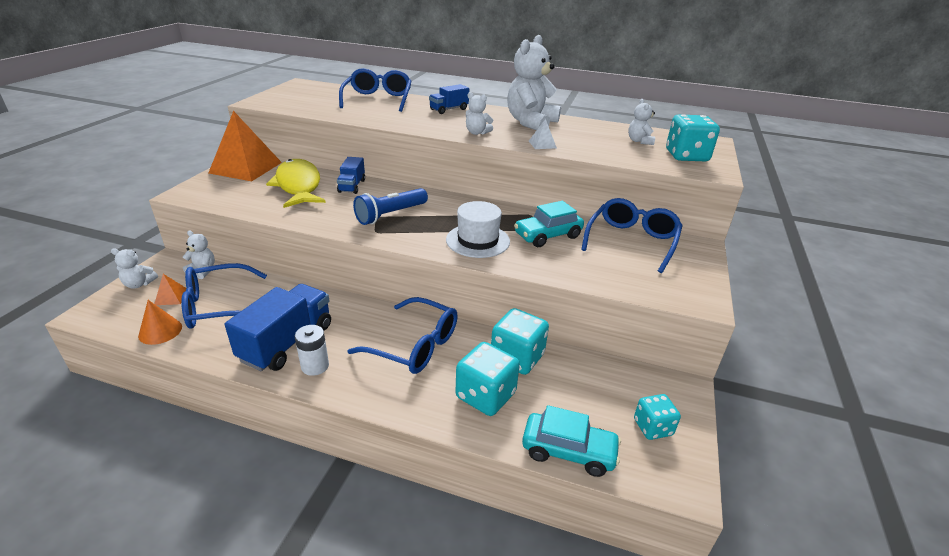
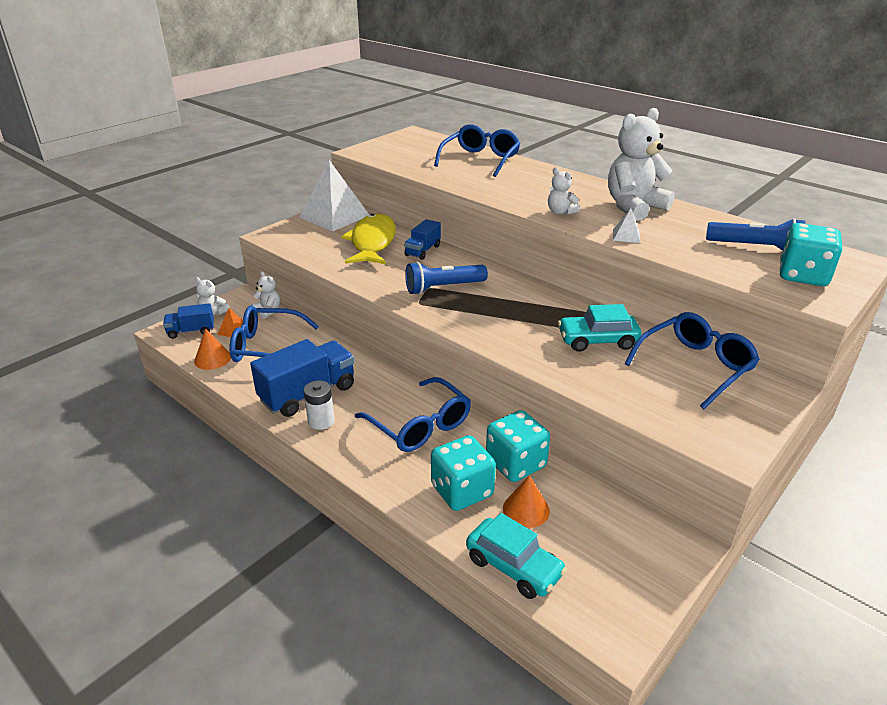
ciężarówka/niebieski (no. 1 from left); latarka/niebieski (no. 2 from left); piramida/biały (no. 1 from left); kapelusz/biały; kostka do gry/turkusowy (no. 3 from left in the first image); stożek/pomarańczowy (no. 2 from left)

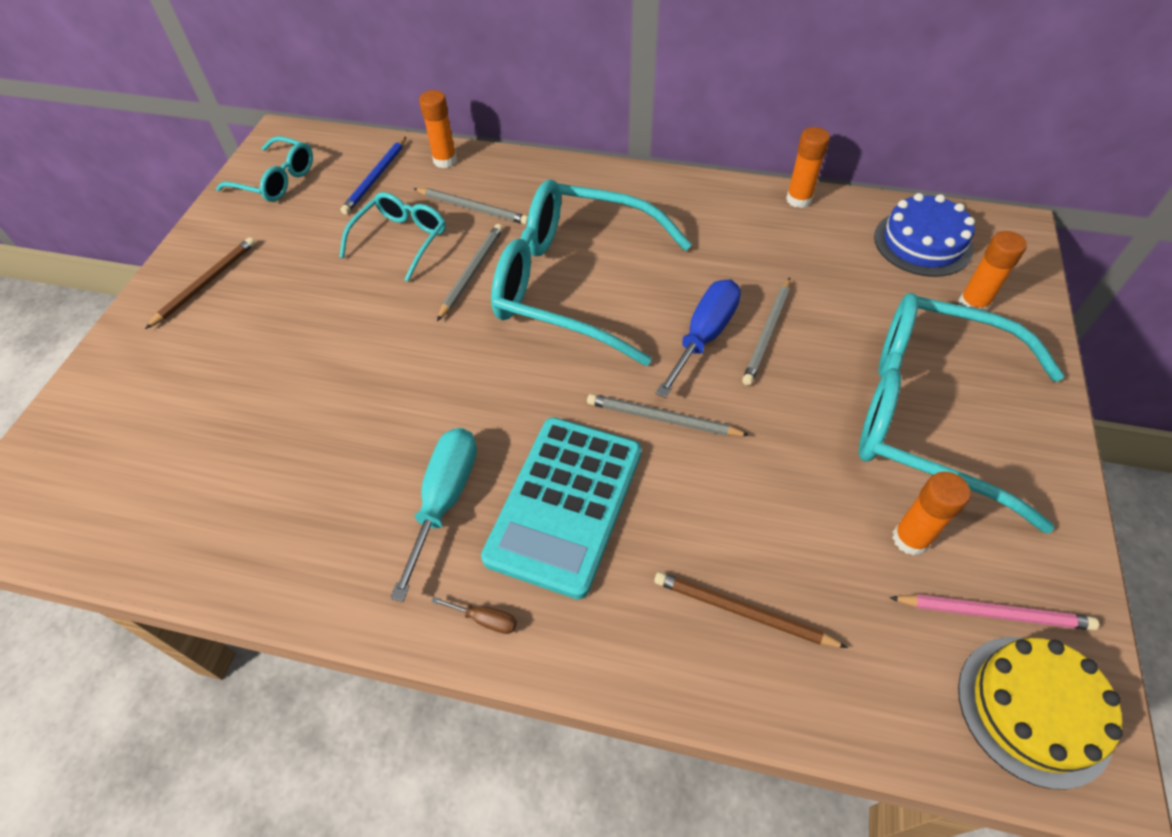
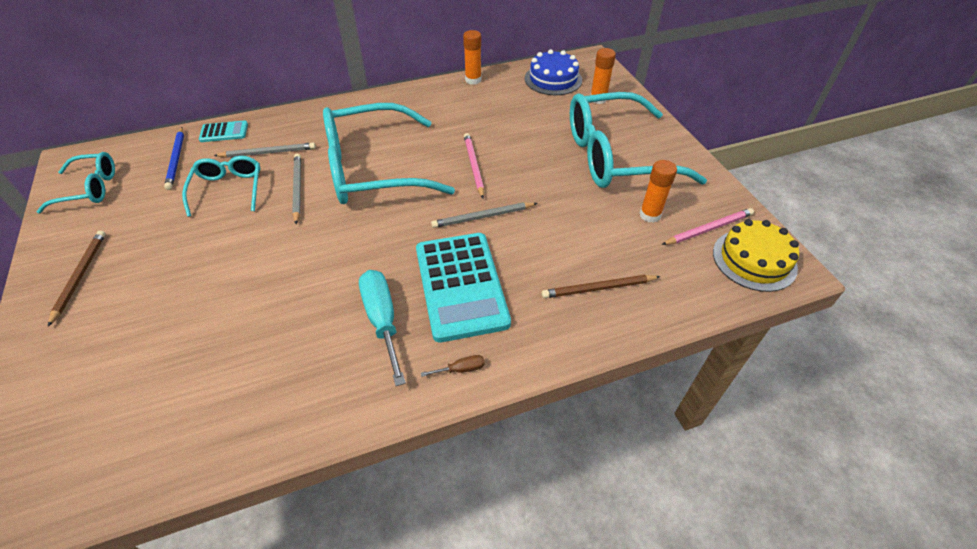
kalkulator/turkusowy (no. 1 from left); ołówek/szary (no. 4 from left in the first image); ołówek/różowy (no. 1 from left)

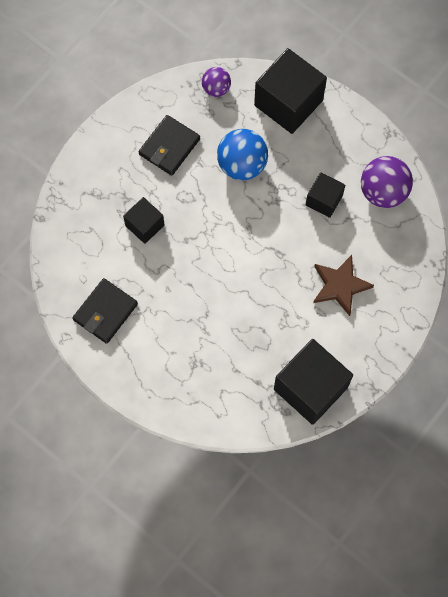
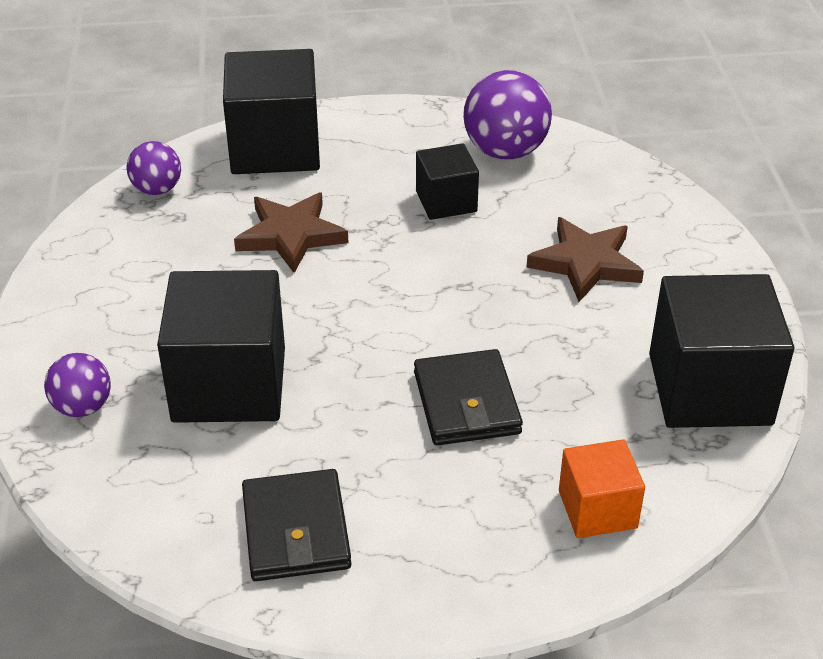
portfel/czarny (no. 2 from left); gwiazda/brązowy (no. 1 from left); sześcian/czarny (no. 1 from left); piłka/fioletowy (no. 1 from left); sześcian/pomarańczowy

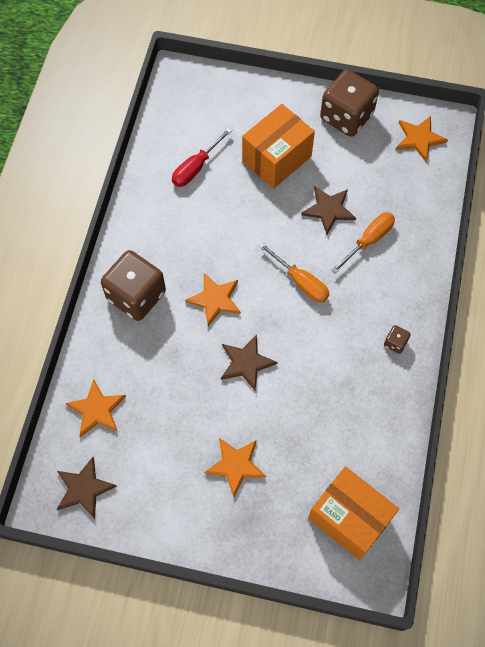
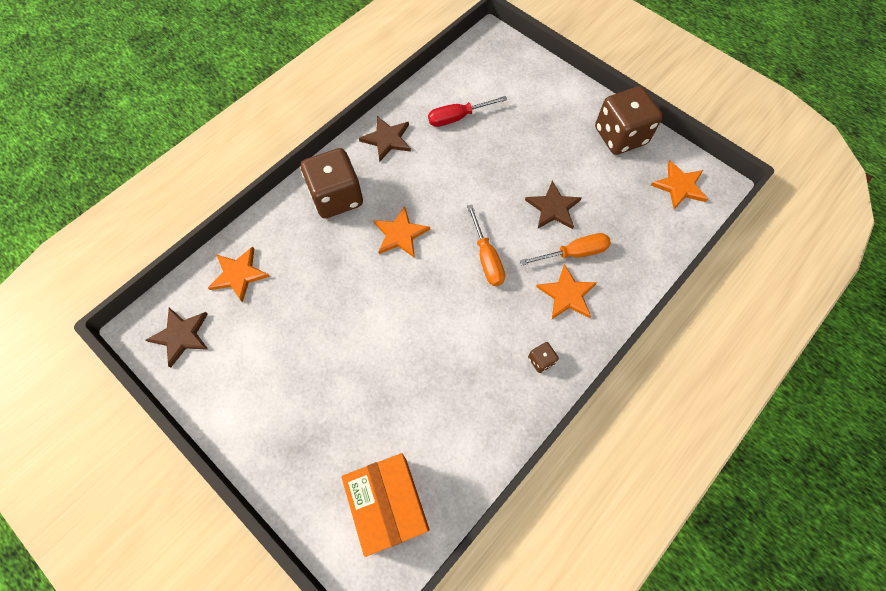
pudełko/pomarańczowy (no. 1 from left in the first image); gwiazda/brązowy (no. 2 from left); gwiazda/pomarańczowy (no. 3 from left)

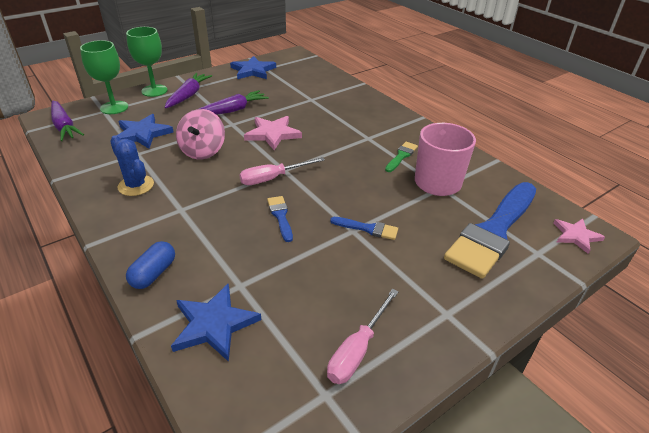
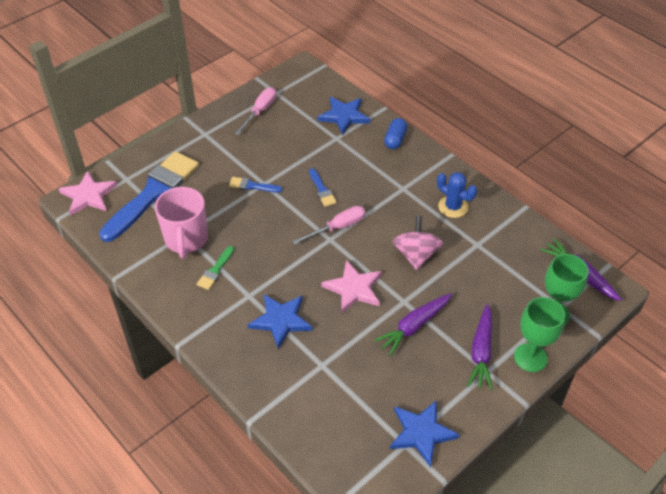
gwiazda/niebieski (no. 1 from left); gwiazda/różowy (no. 1 from left)

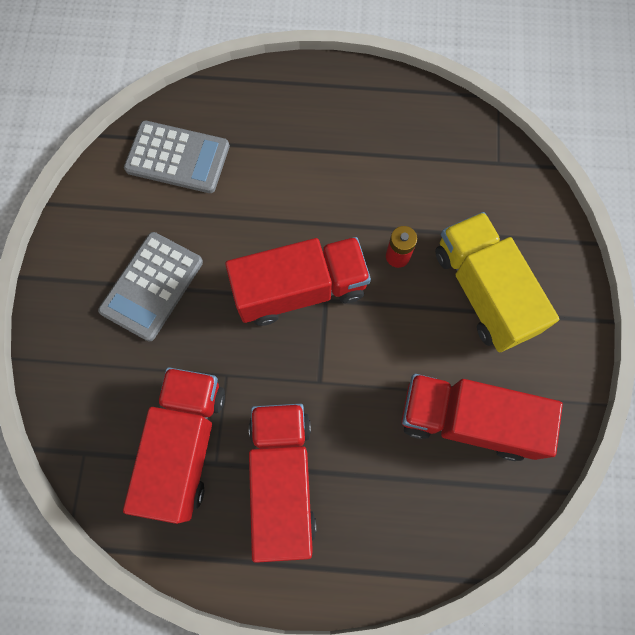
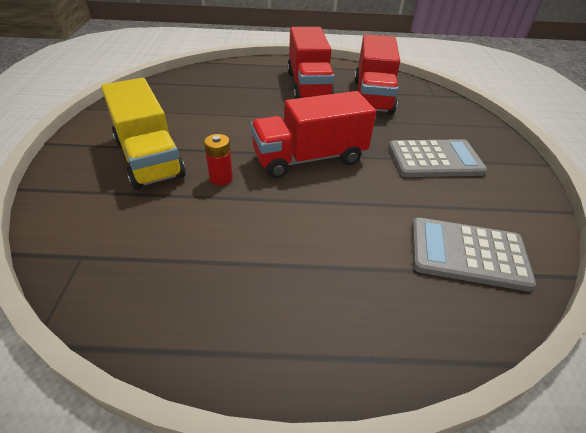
kalkulator/szary (no. 1 from left); ciężarówka/czerwony (no. 4 from left in the first image)

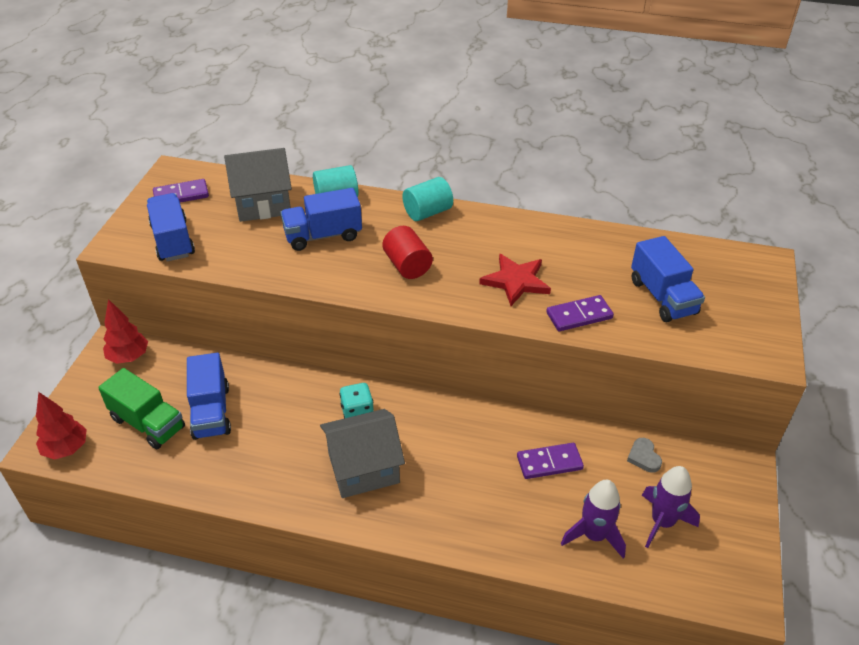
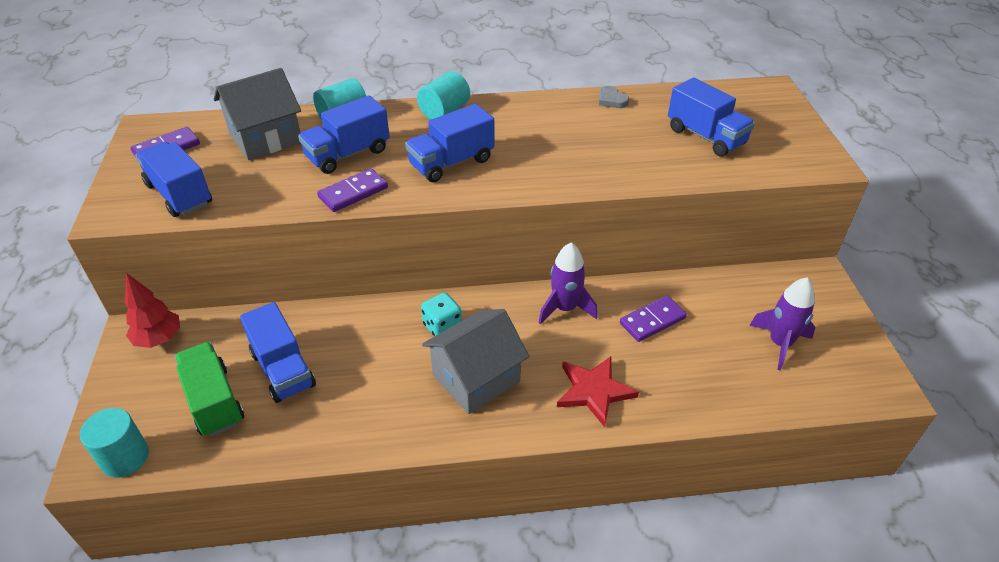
ciężarówka/niebieski (no. 4 from left); gwiazda/czerwony; kostka domina/fioletowy (no. 2 from left); ciężarówka/zielony; walec/turkusowy (no. 1 from left); serce/szary; rakieta/fioletowy (no. 1 from left)

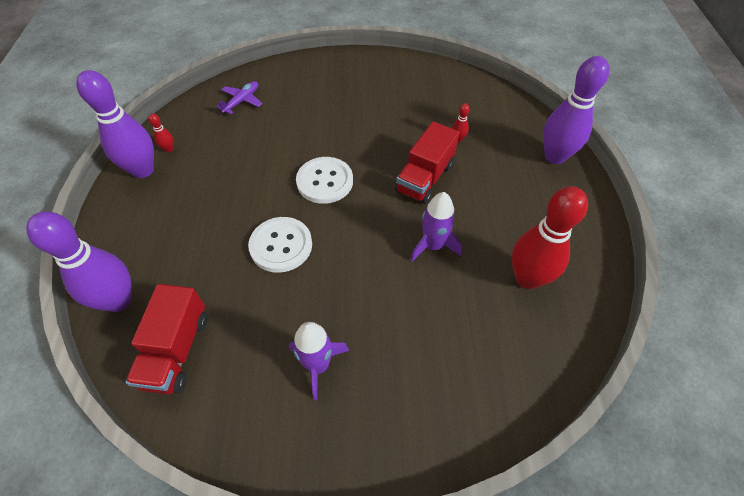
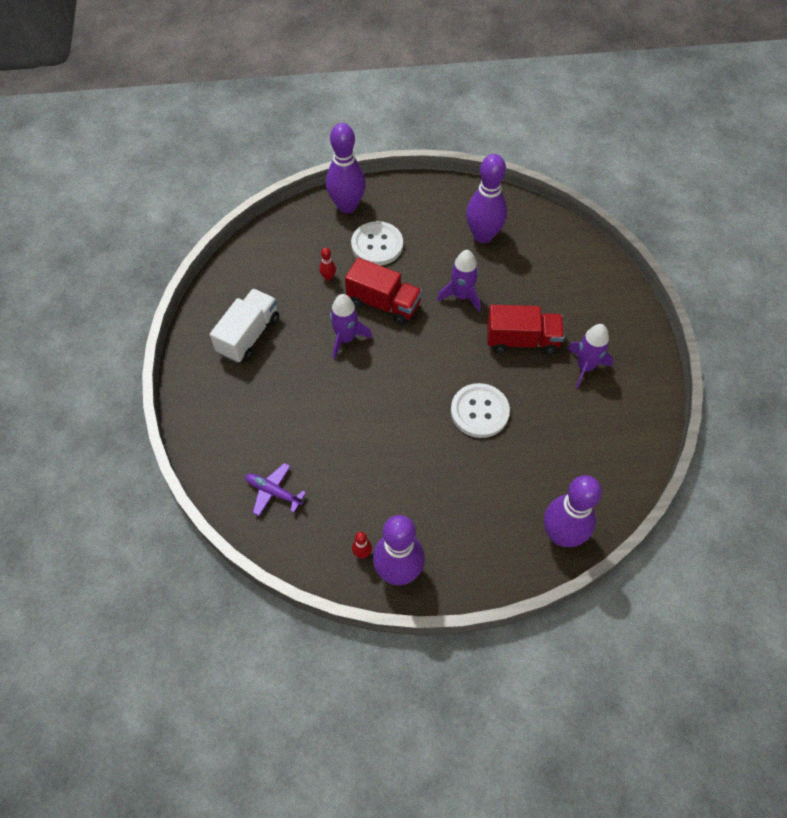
guzik/biały (no. 1 from left); kręgiel/fioletowy (no. 3 from left); ciężarówka/czerwony (no. 2 from left); ciężarówka/biały; rakieta/fioletowy (no. 1 from left)

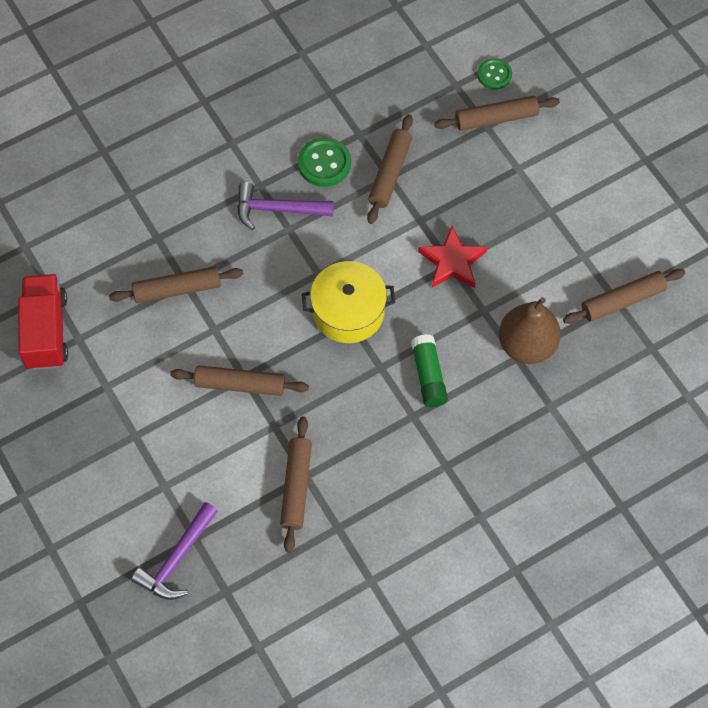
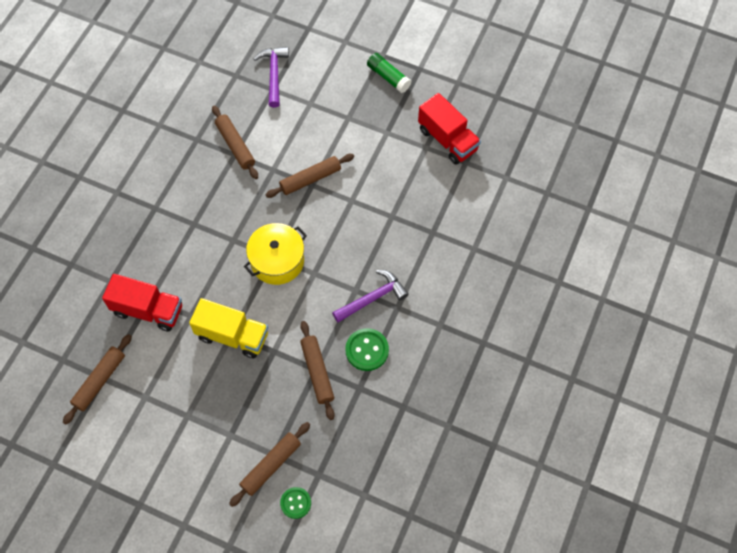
ciężarówka/żółty; wałek do ciasta/brązowy (no. 1 from left in the first image); ciężarówka/czerwony (no. 1 from left); klej w sztyfcie/zielony

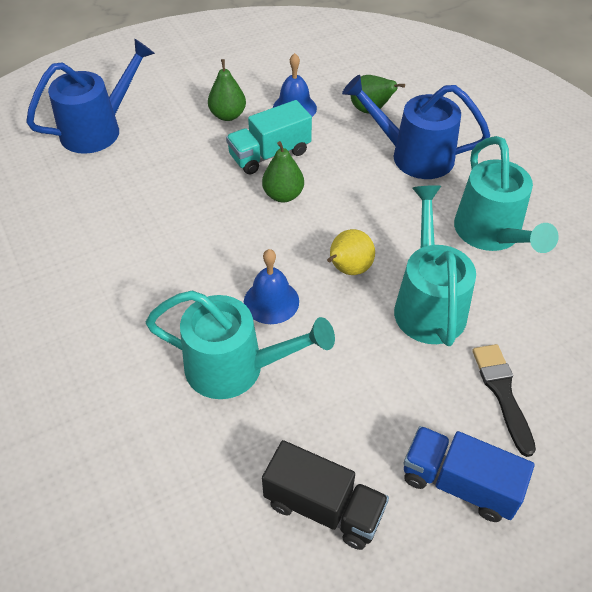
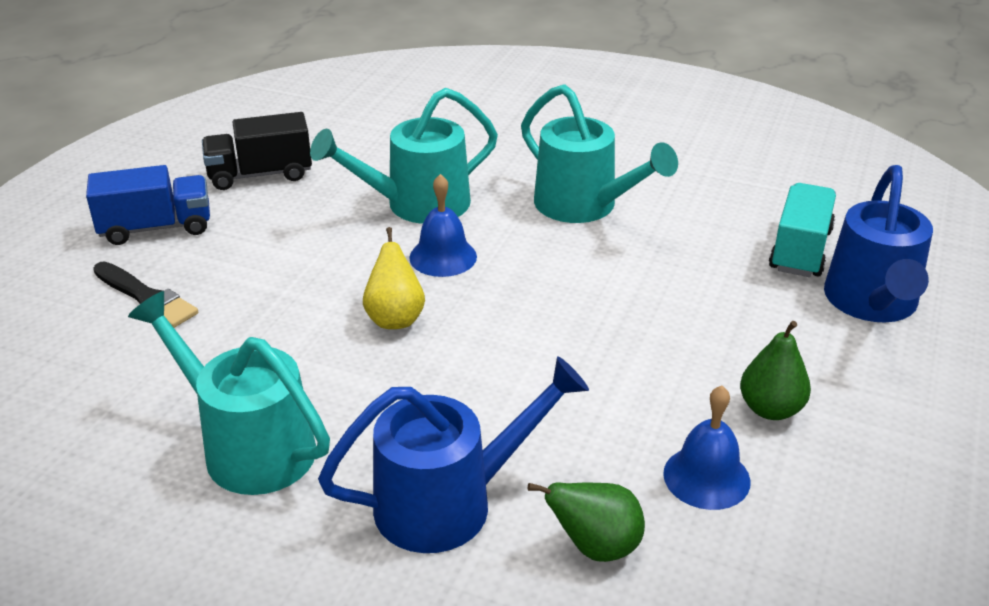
ciężarówka/turkusowy; gruszka/zielony (no. 2 from left in the first image); konewka/turkusowy (no. 3 from left)

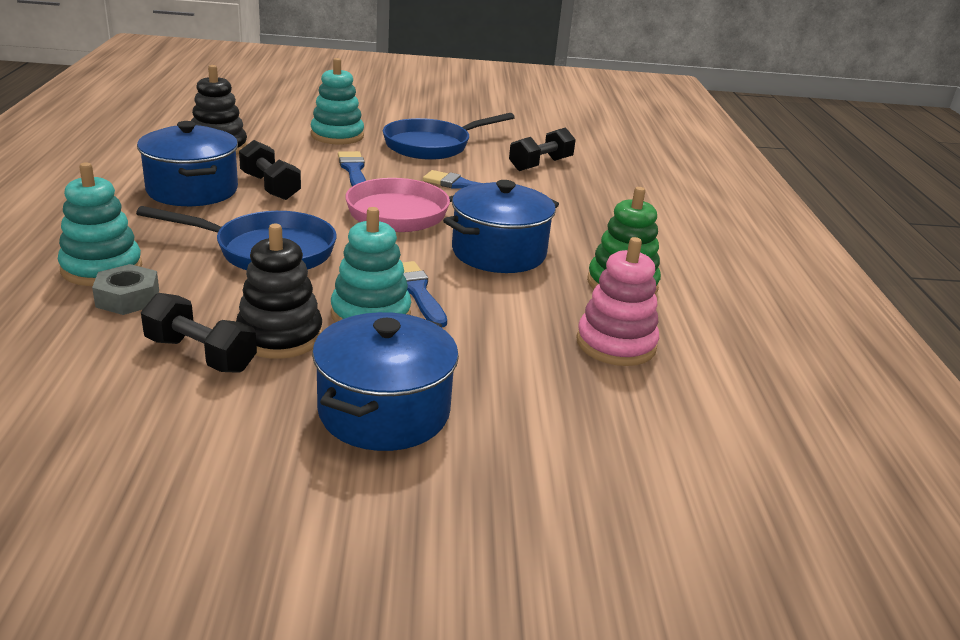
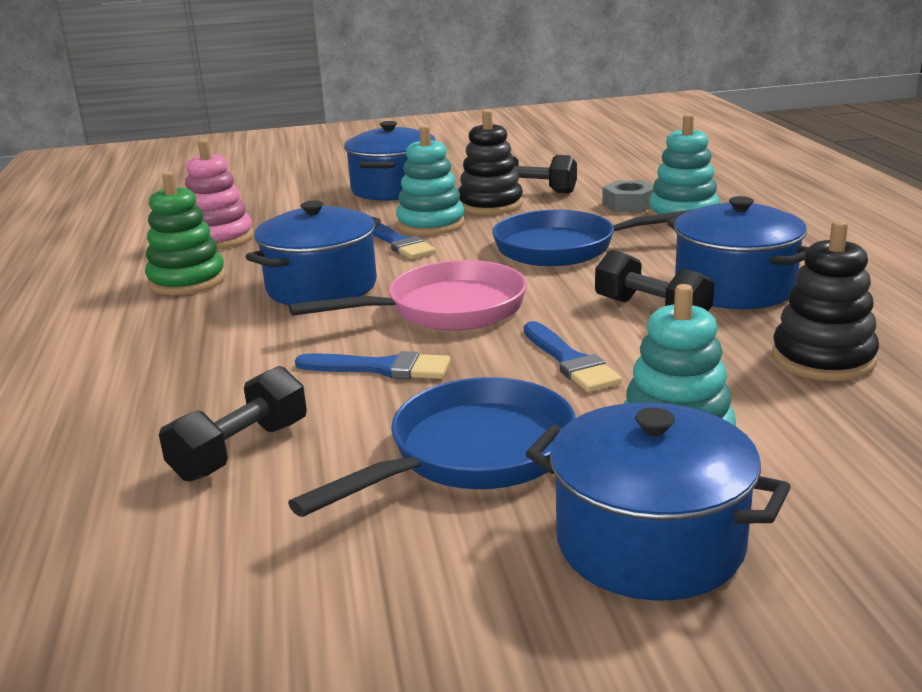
garnek/niebieski (no. 3 from left)

